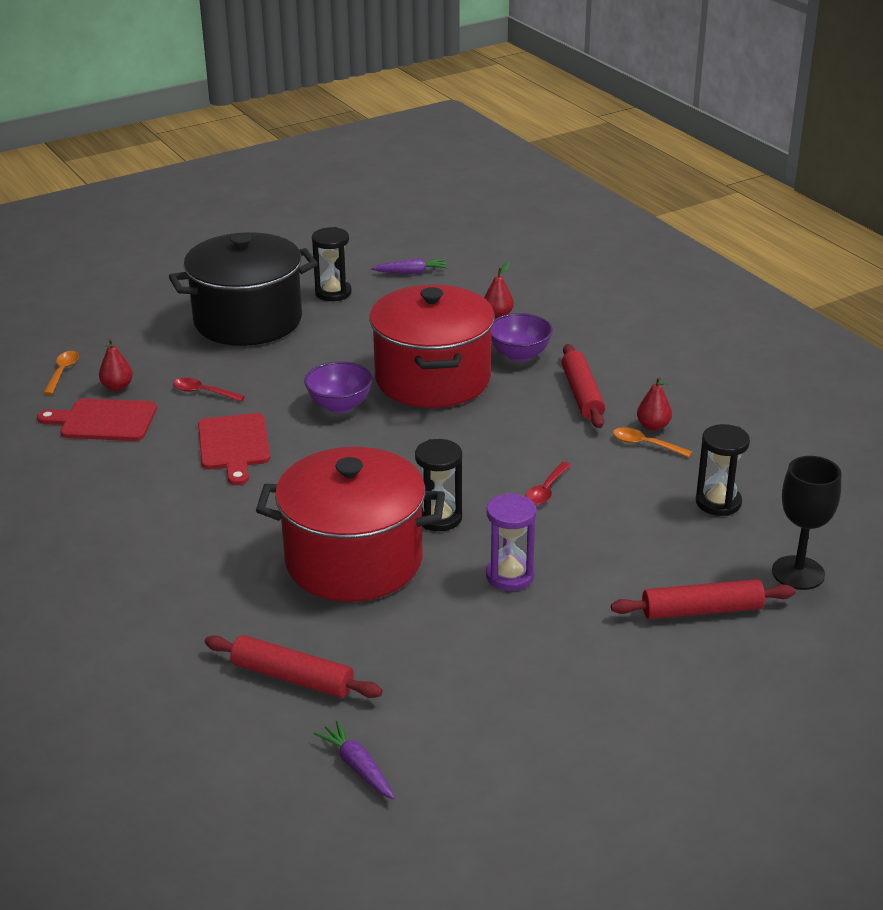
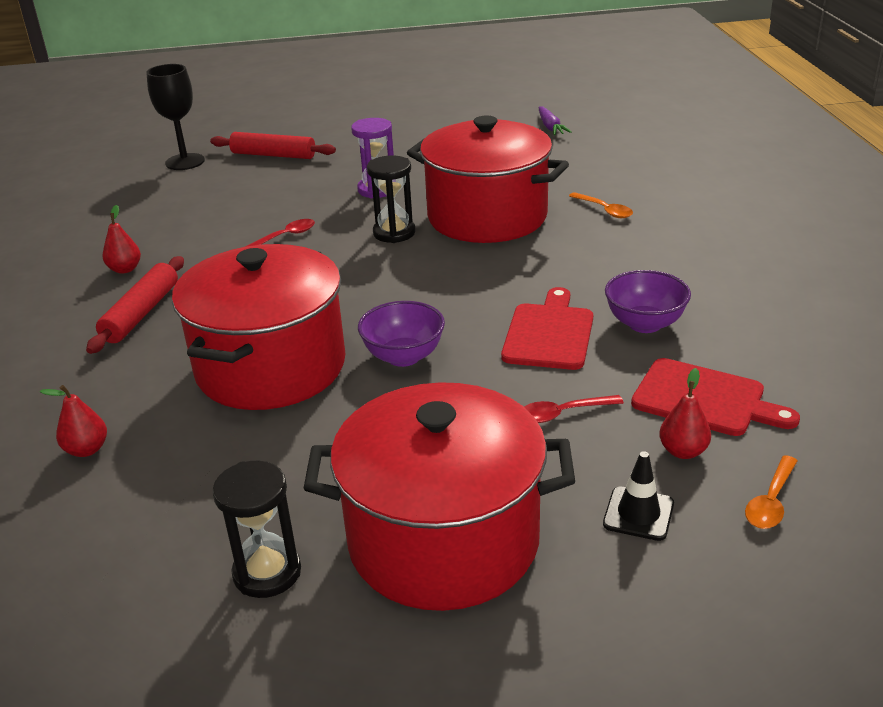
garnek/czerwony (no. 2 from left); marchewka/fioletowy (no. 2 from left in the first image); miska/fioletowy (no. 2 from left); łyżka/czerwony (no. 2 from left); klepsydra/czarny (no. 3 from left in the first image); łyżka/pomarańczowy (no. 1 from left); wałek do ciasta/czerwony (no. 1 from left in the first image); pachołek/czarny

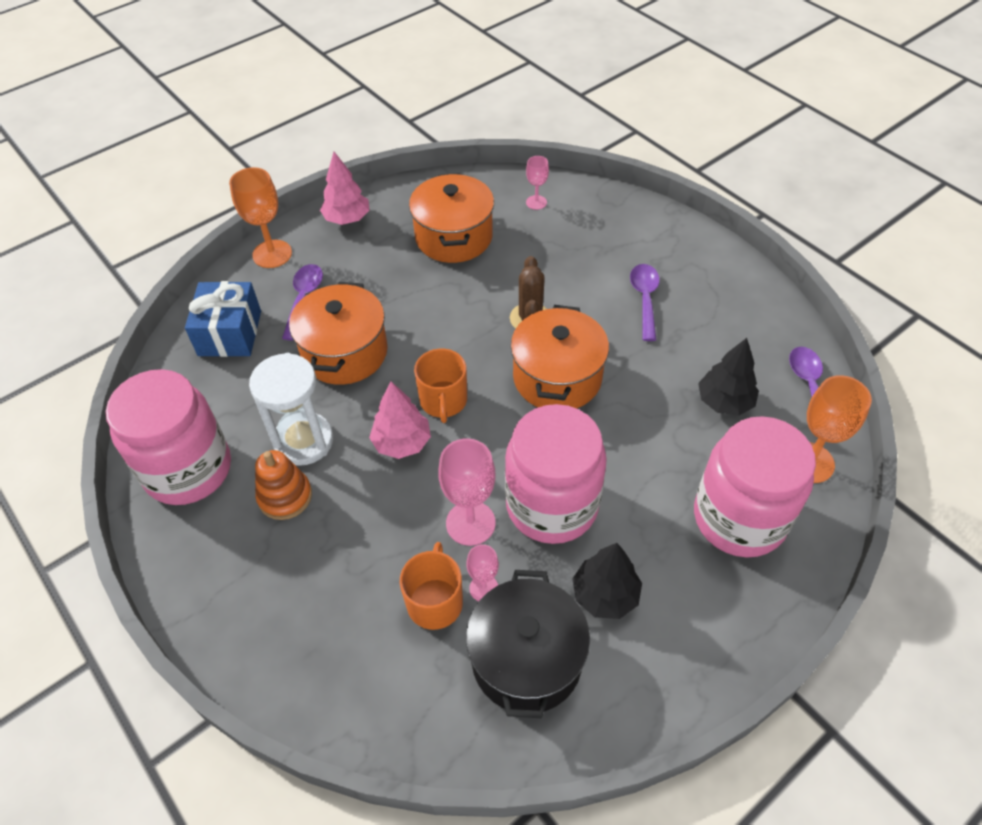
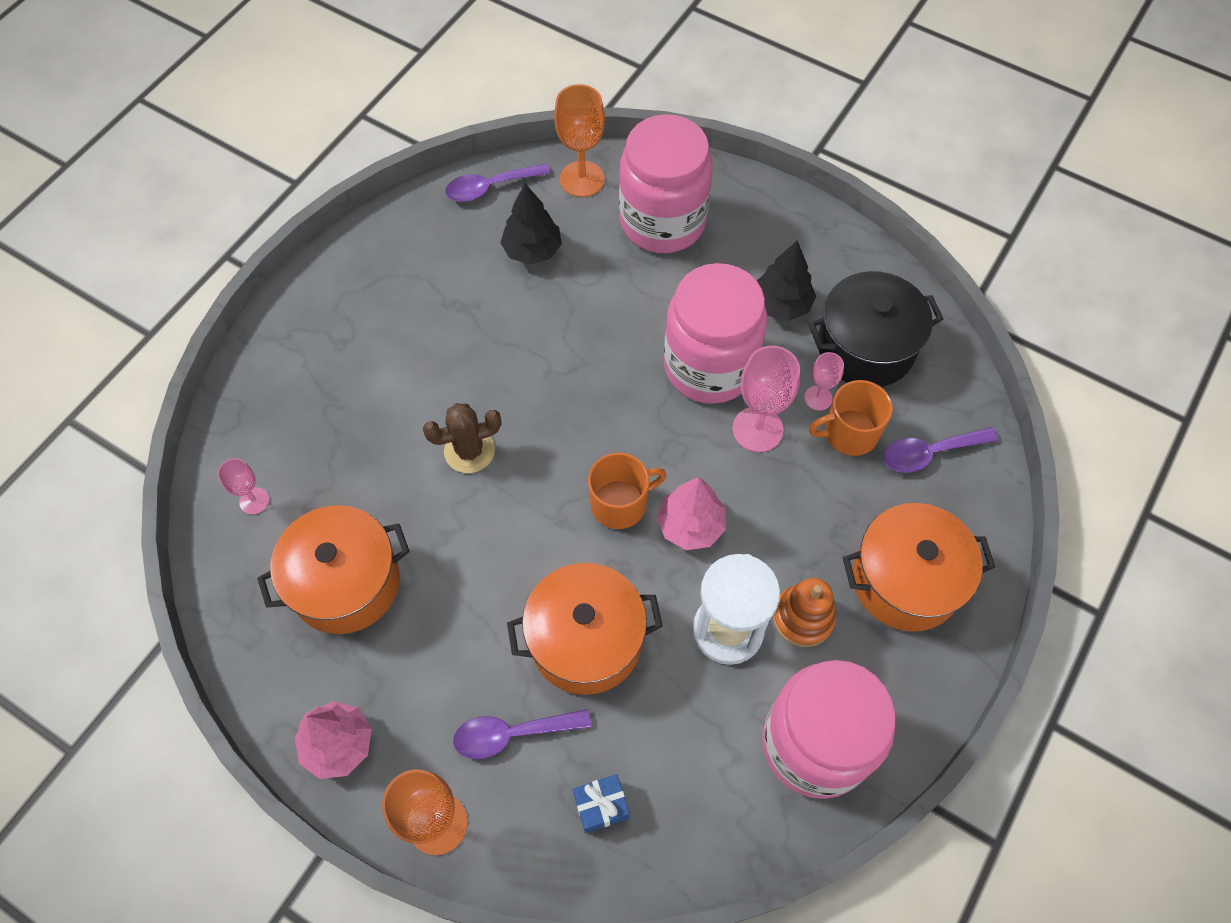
łyżka/fioletowy (no. 3 from left); prezent/niebieski; garnek/pomarańczowy (no. 3 from left)

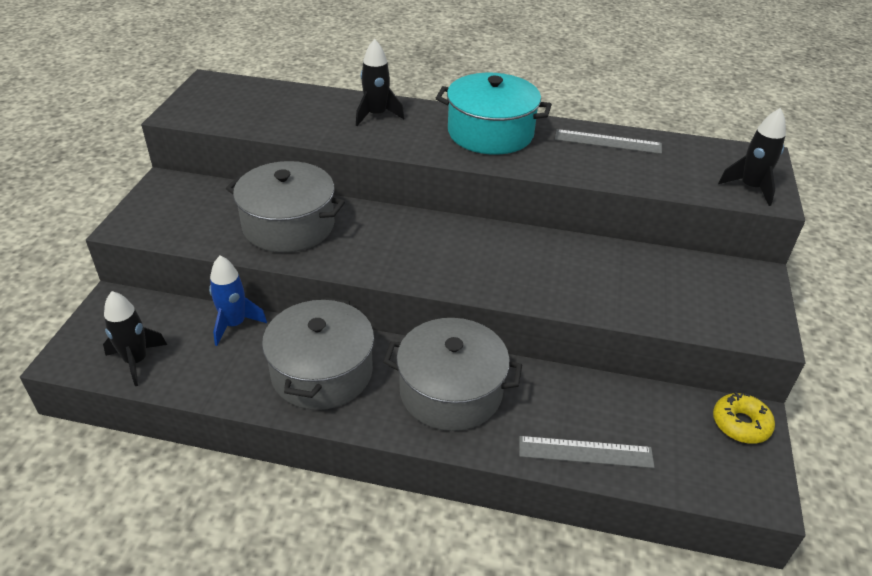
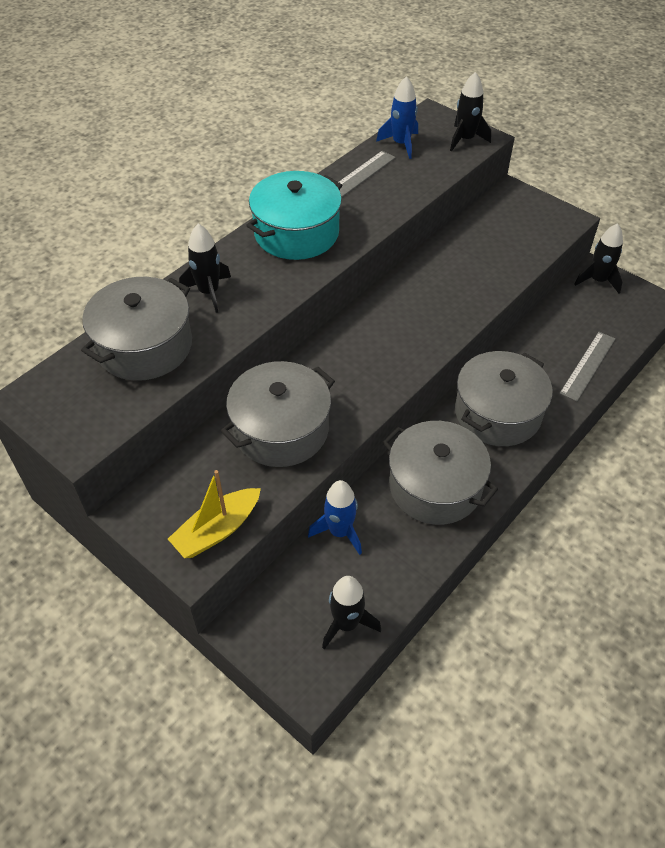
rakieta/czarny (no. 4 from left); rakieta/niebieski (no. 2 from left); garnek/szary (no. 1 from left); łódka/żółty

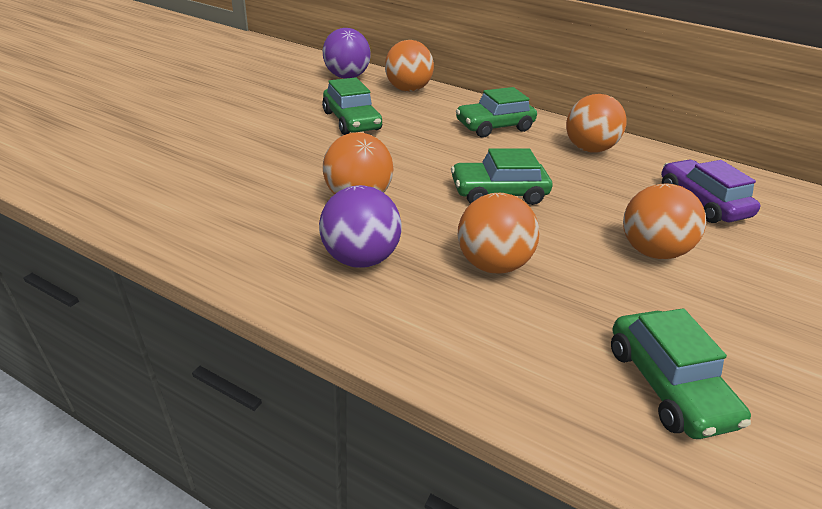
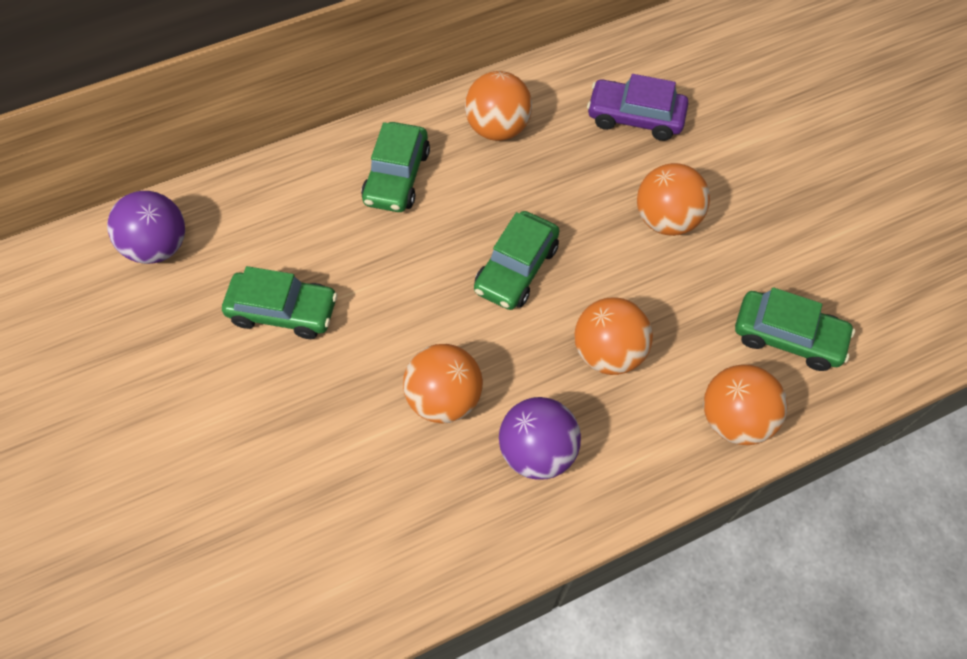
piłka/pomarańczowy (no. 5 from left)

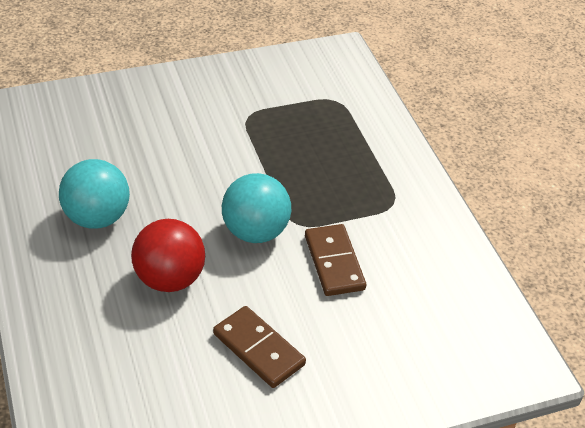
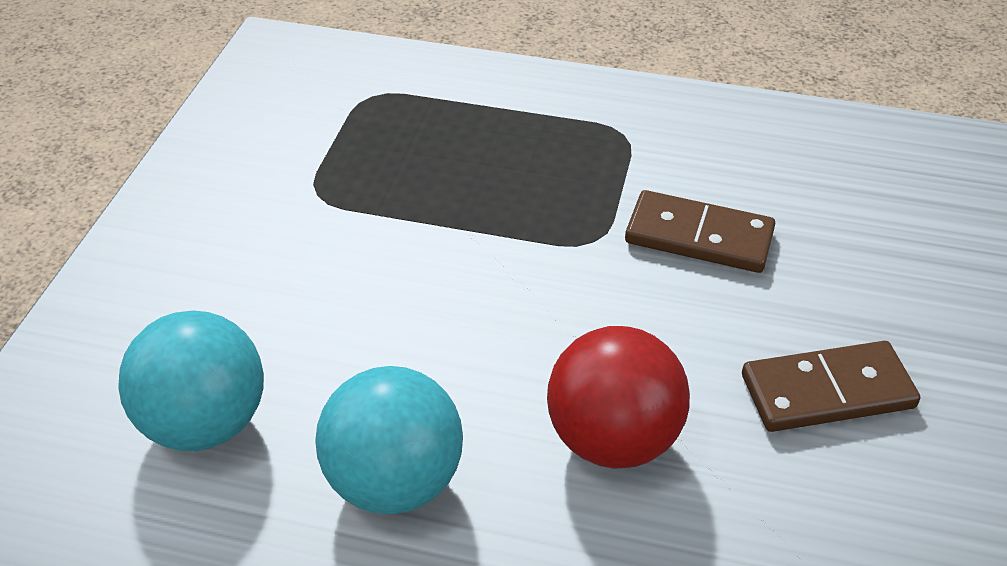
piłka/turkusowy (no. 1 from left)

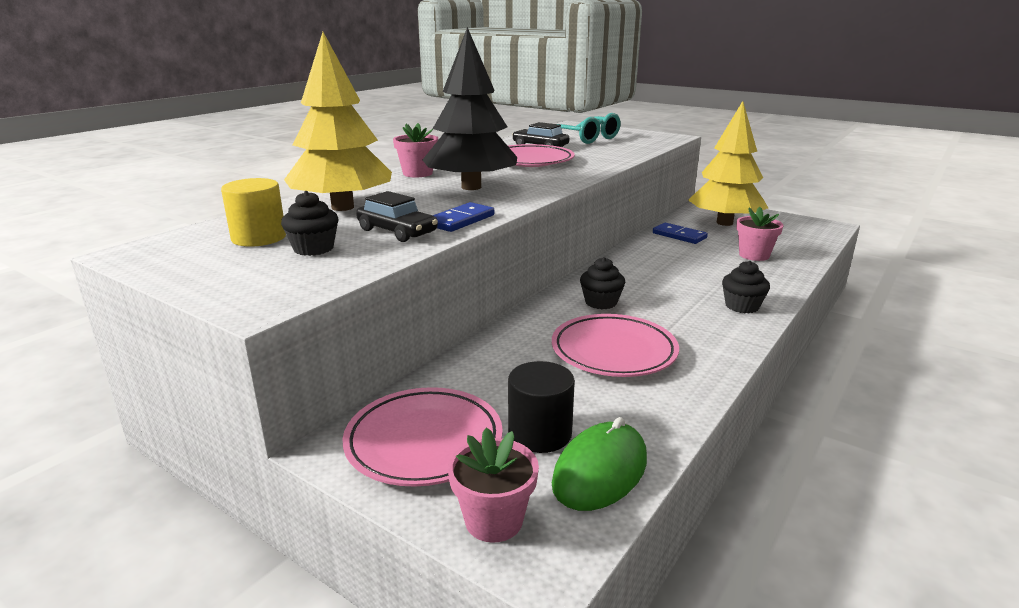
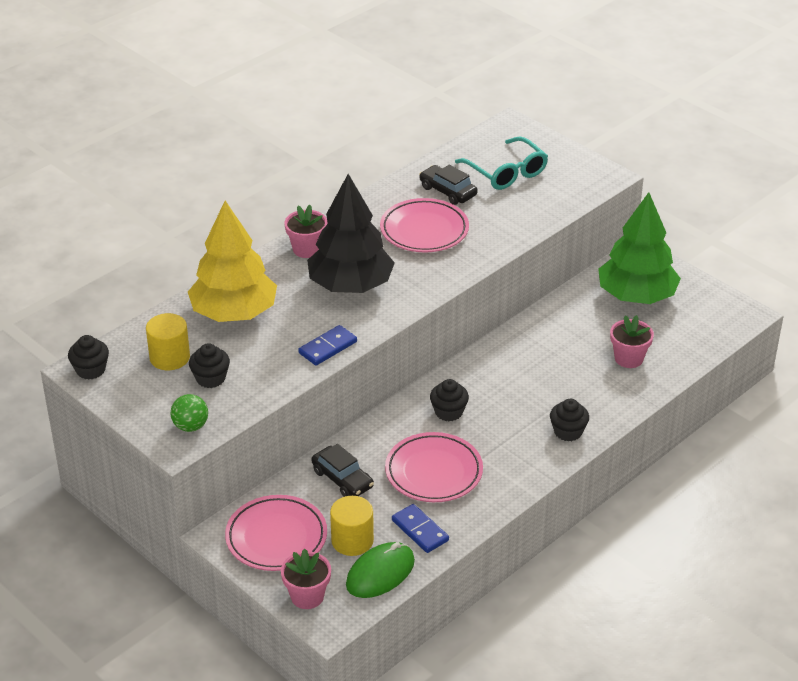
drzewko/zielony; samochód/czarny (no. 1 from left); kostka domina/niebieski (no. 2 from left); walec/żółty (no. 2 from left); muffinka/czarny (no. 1 from left); piłka/zielony

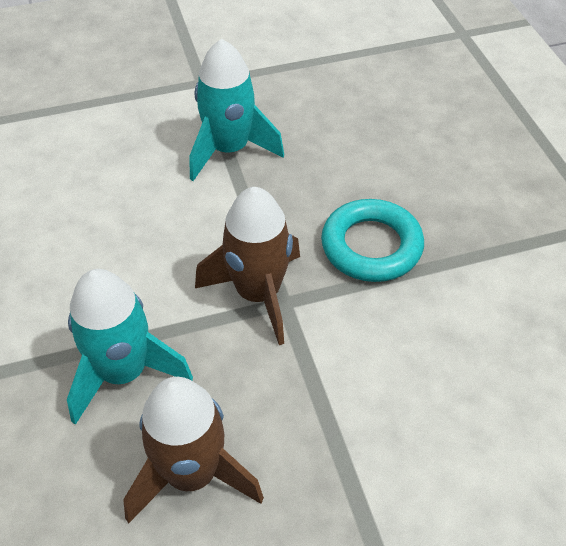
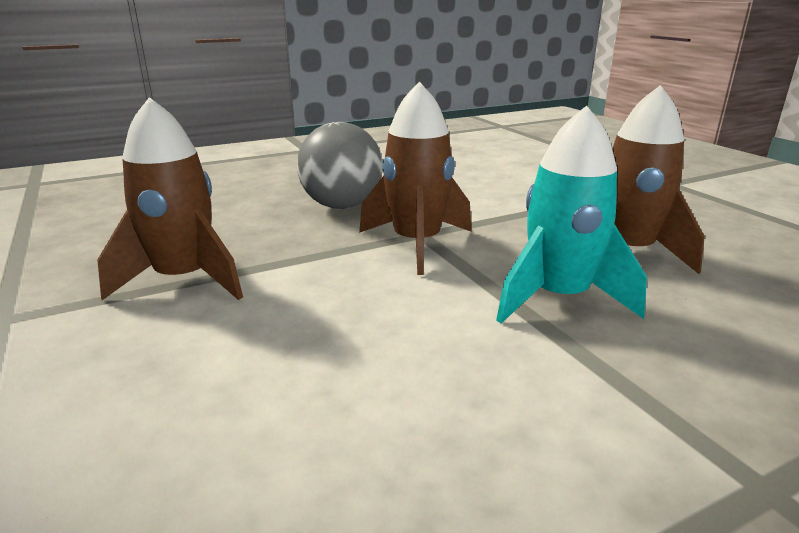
rakieta/brązowy (no. 1 from left); piłka/szary

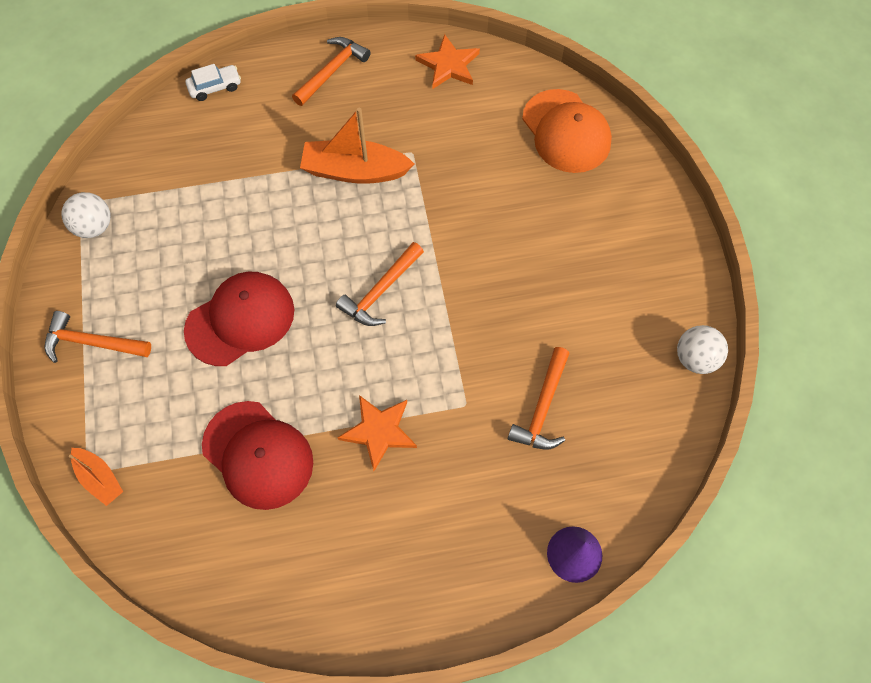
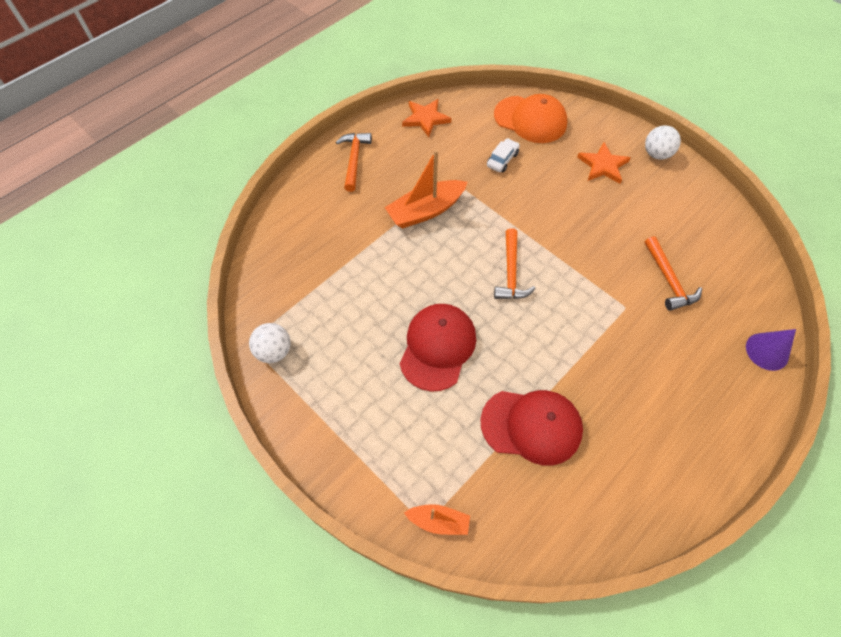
samochód/biały; młotek/pomarańczowy (no. 1 from left in the first image); piłka/biały (no. 2 from left); gwiazda/pomarańczowy (no. 2 from left)

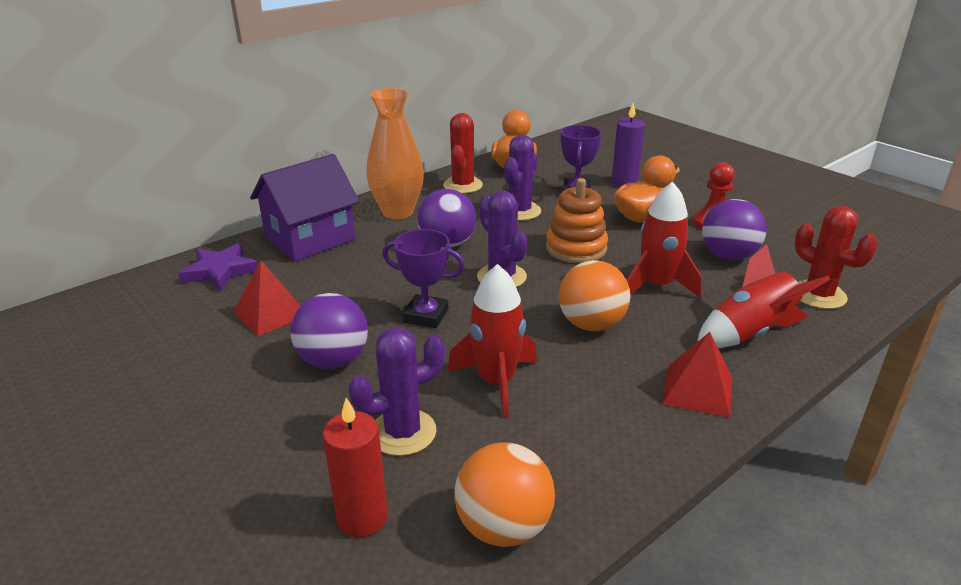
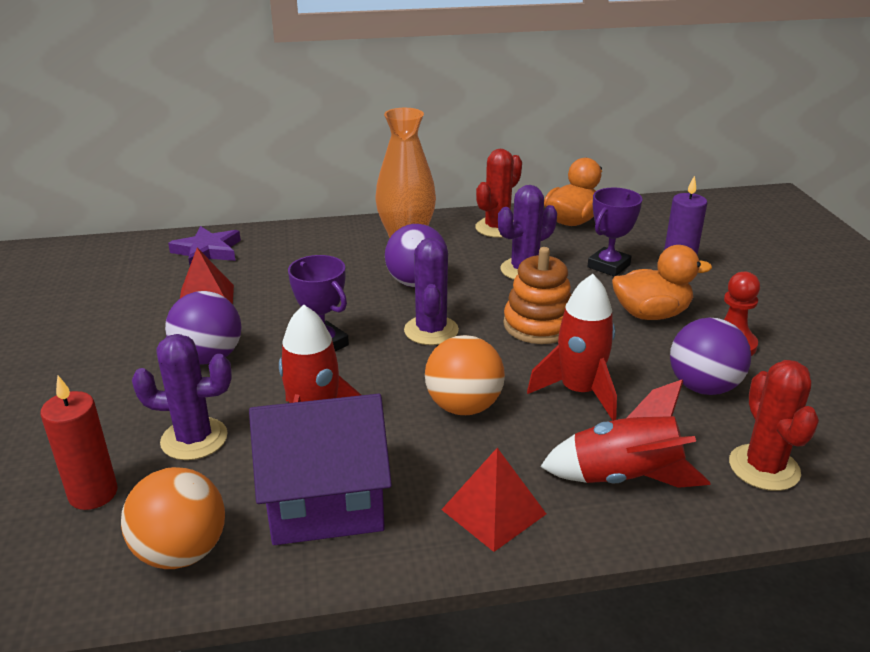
domek/fioletowy

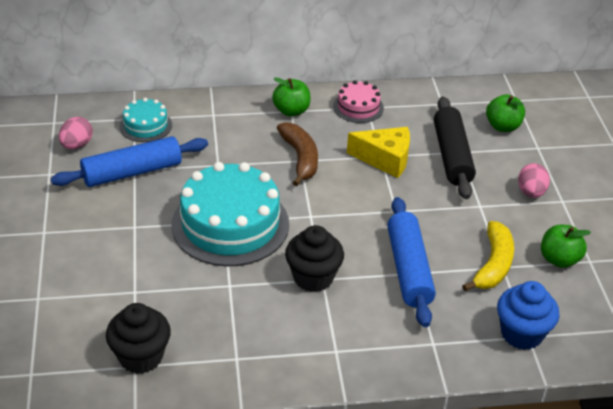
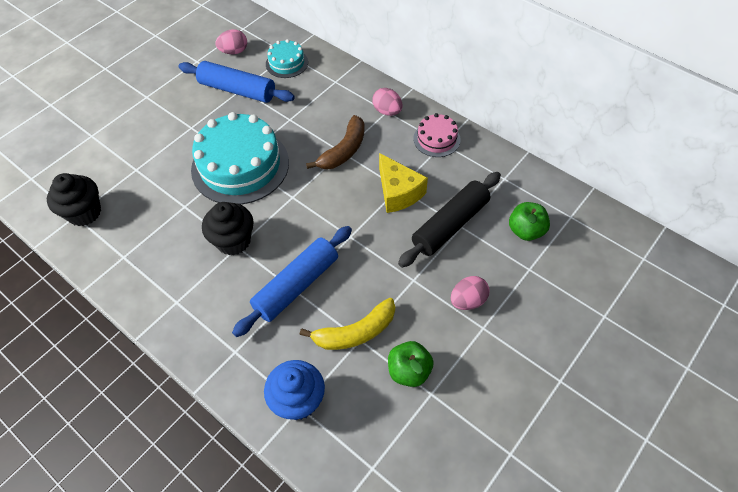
jajko/różowy (no. 2 from left)

